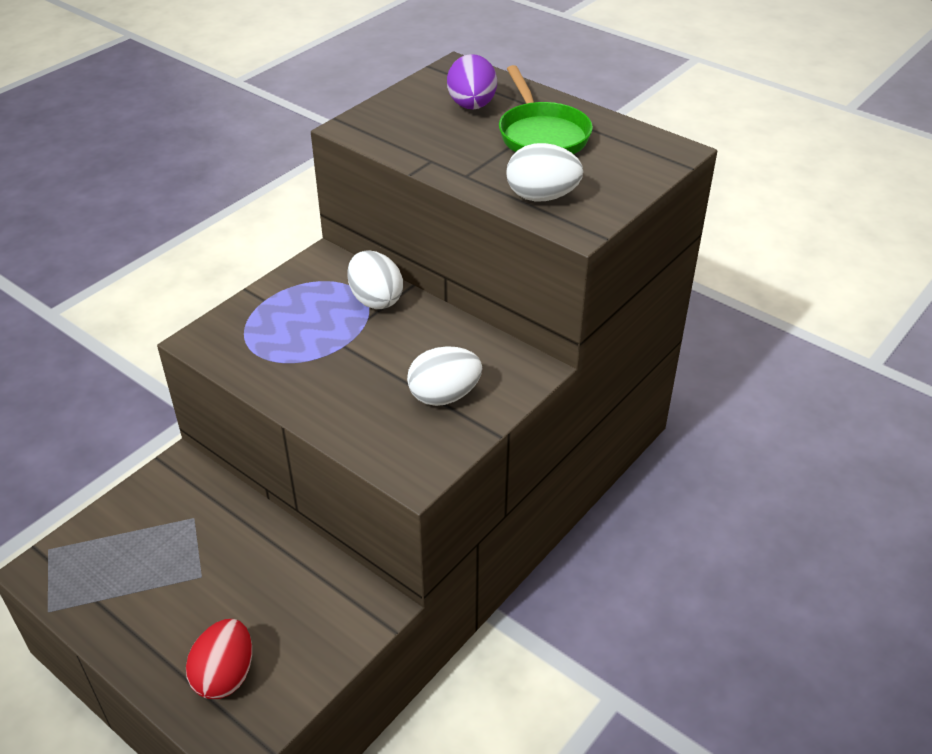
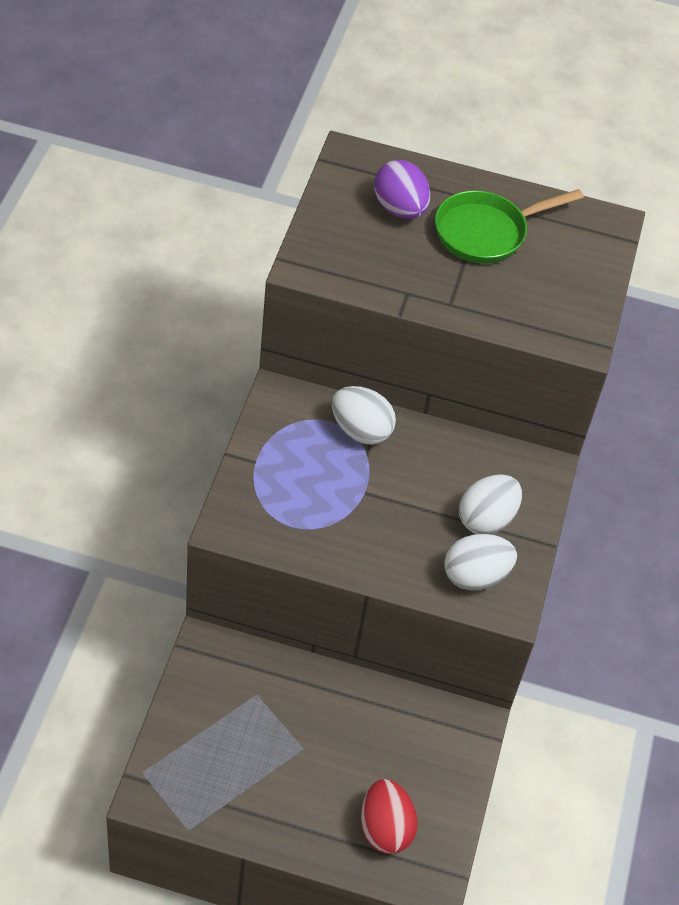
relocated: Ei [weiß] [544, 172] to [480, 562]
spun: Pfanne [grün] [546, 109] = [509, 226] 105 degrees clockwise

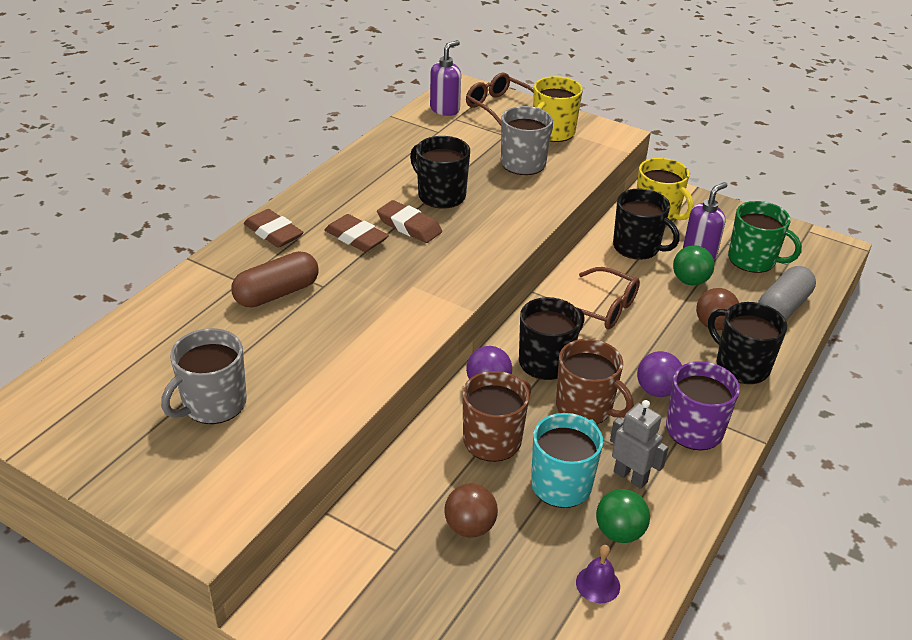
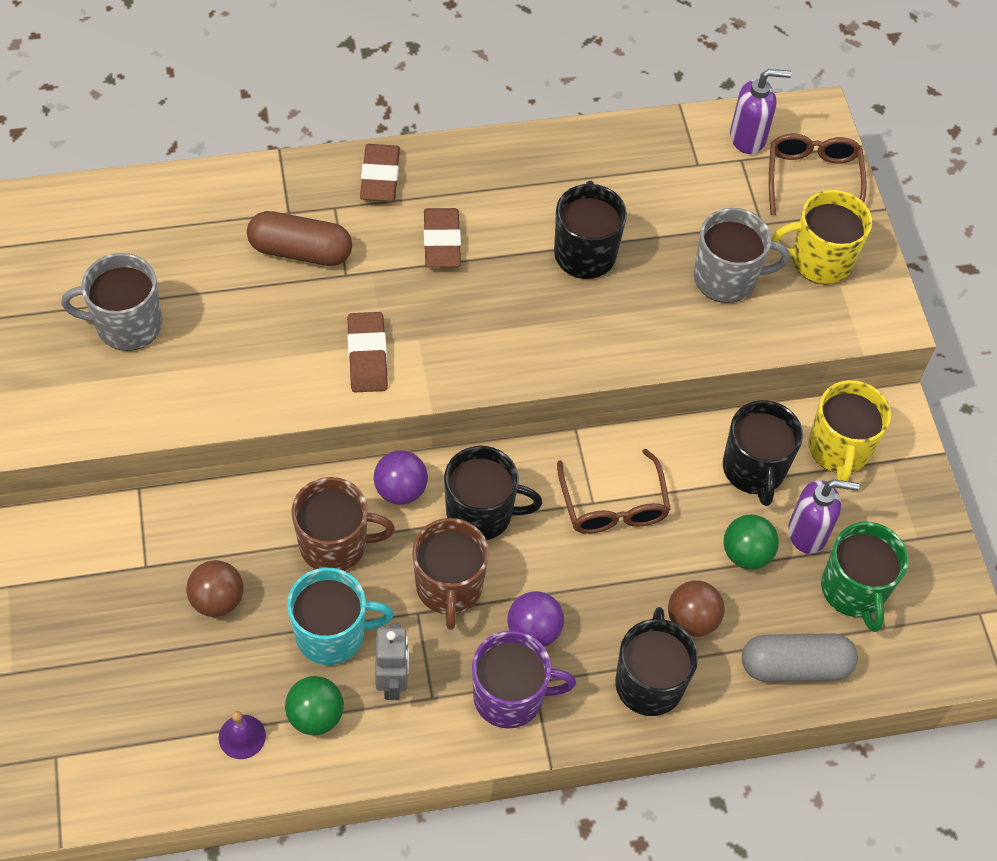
relocated: Radiergummi [braun] [409, 221] to [367, 352]

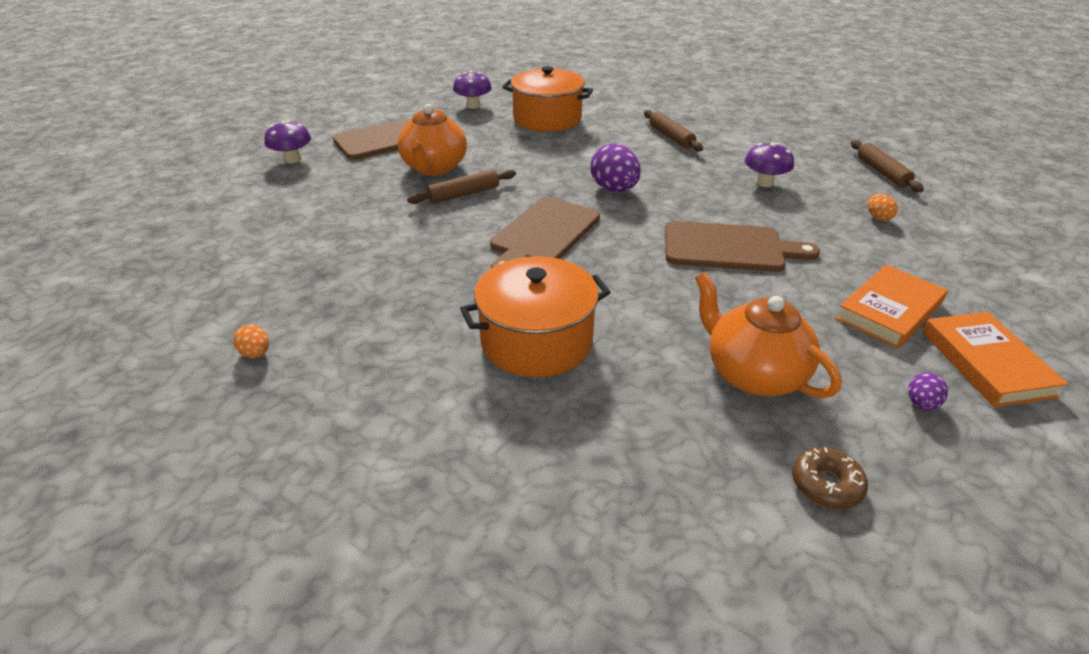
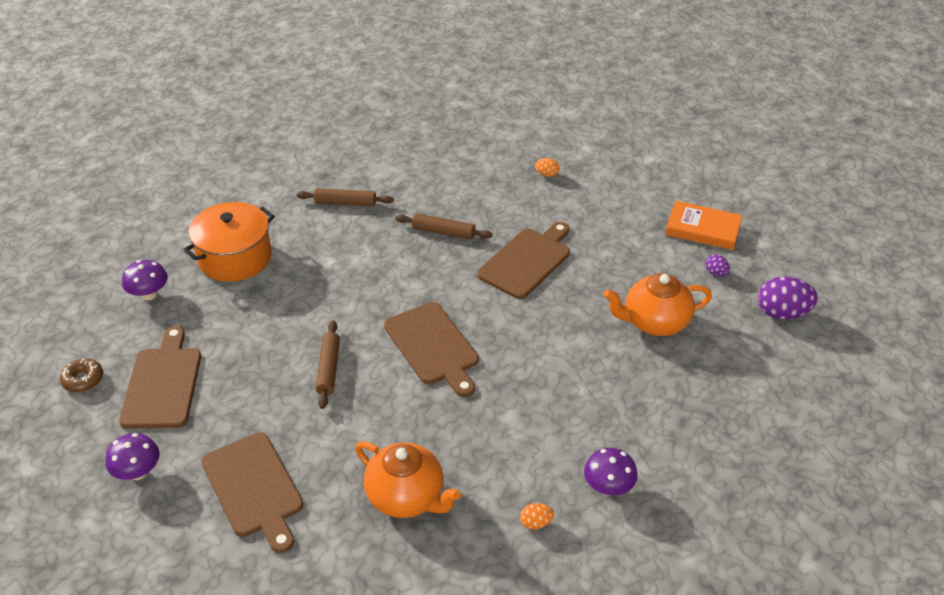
missing: Kochtopf [orange] [535, 316]; Buch [orange] [892, 307]
appeared: Schneidebrett [braun] [252, 492]
relocated: Donut [braun] [830, 478] to [81, 375]; Teekanne [orange] [432, 140] to [408, 479]; Nudelholz [braun] [887, 166] to [444, 227]; Ei [orange] [251, 341] to [537, 516]; Pilz [lila] [769, 164] to [611, 472]; Ei [lila] [615, 168] to [788, 298]

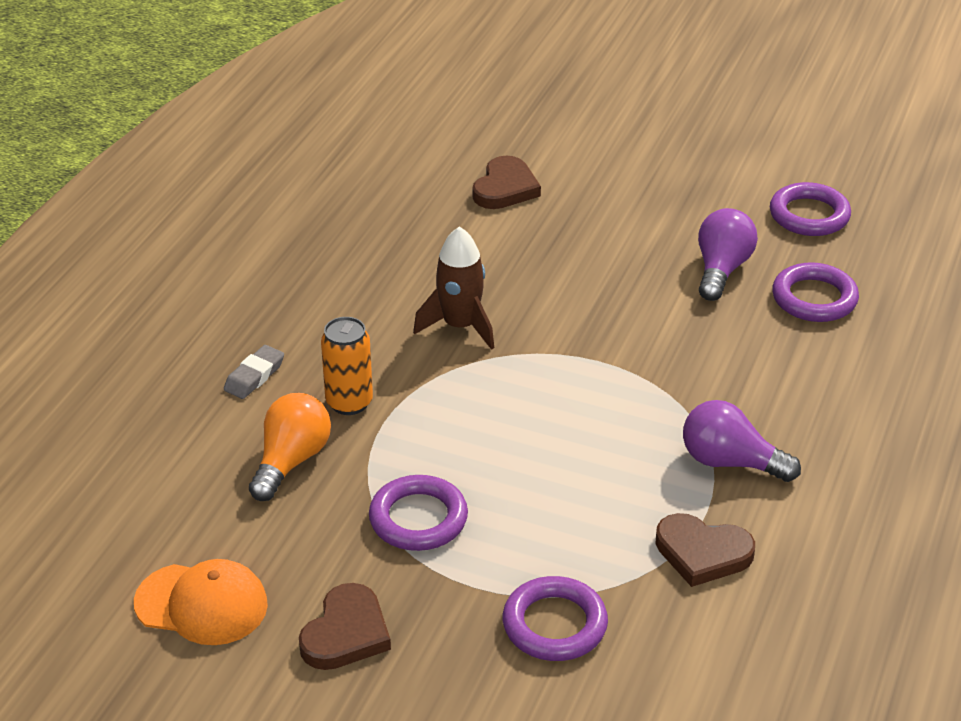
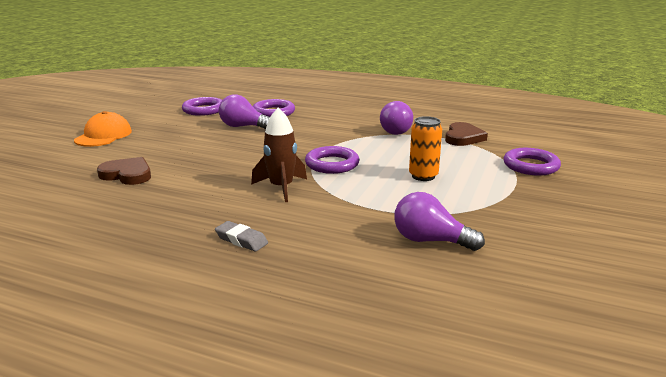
missing: Herz [braun] [345, 626]
relocated: Kappe [orange] [201, 602] to [103, 129]; Radiergummi [grau] [254, 372] to [241, 236]; Ring [lila] [418, 513] to [332, 160]; Dose [orange] [347, 366] to [425, 148]
colour: Glühbirne [orange] [290, 447] to Glühbirne [lila] [439, 221]

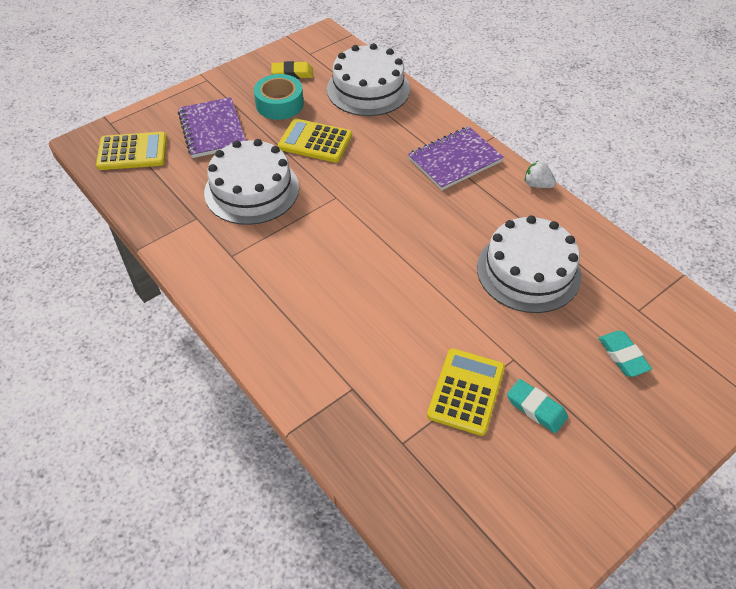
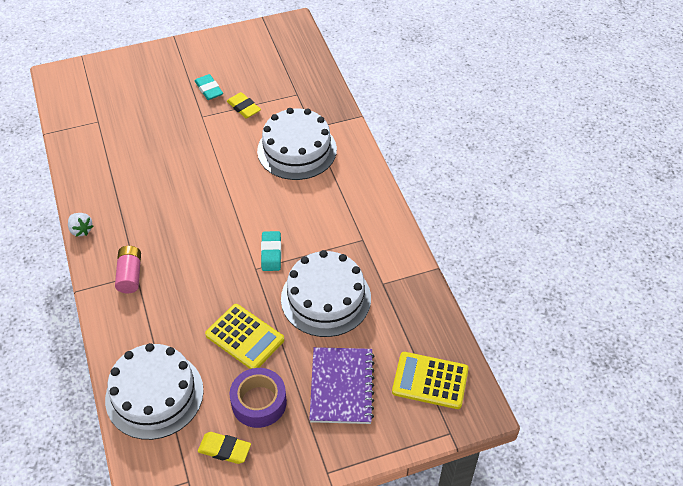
relocated: Kuchen [weiß] [529, 264] to [297, 144]; Radiergummi [türkis] [625, 354] to [271, 251]
exchanged: Notizbuch [lila] [456, 158] to Batterie [rosa] [128, 270]; Taschenrechner [gelb] [466, 392] to Radiergummi [gelb] [244, 105]
colour: Klebeband [türkis] [279, 97] to Klebeband [lila] [258, 398]

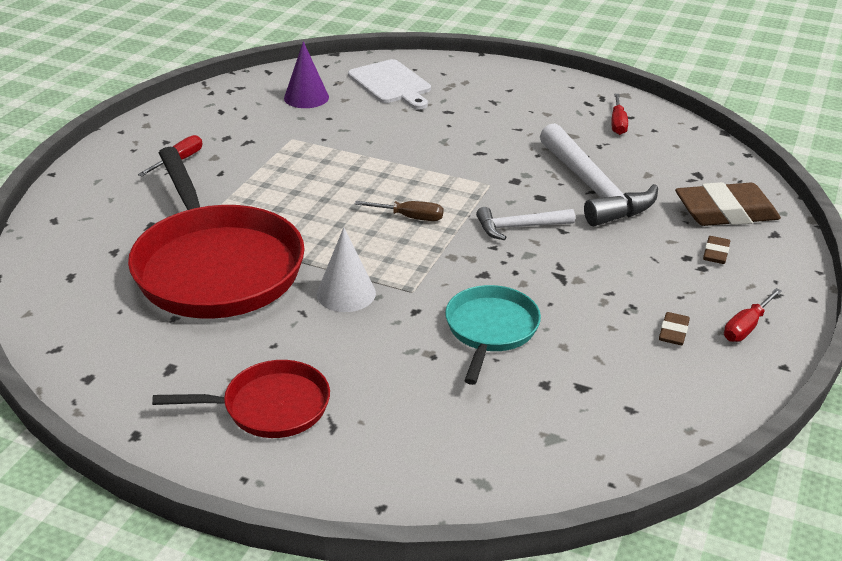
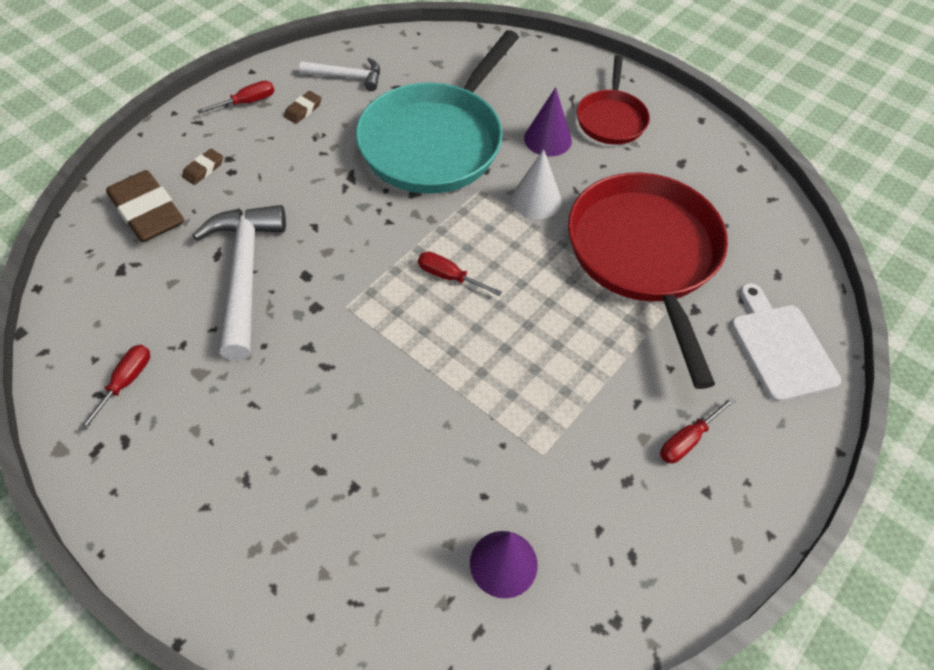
appeared: Kegel [lila] [548, 122]
relocated: Hammer [weiß] [525, 223] to [339, 74]; Schneidebrett [weiß] [389, 84] to [786, 342]
colour: Schraubenzieher [braun] [399, 211] to Schraubenzieher [rot] [460, 274]
spun: Radiergummi [braun] [728, 204] = [145, 206] 45 degrees clockwise; Pfanne [rot] [241, 399] = [613, 100] 90 degrees counterclockwise
size: Pfanne [türkis] [493, 335] = [437, 112] x1.92

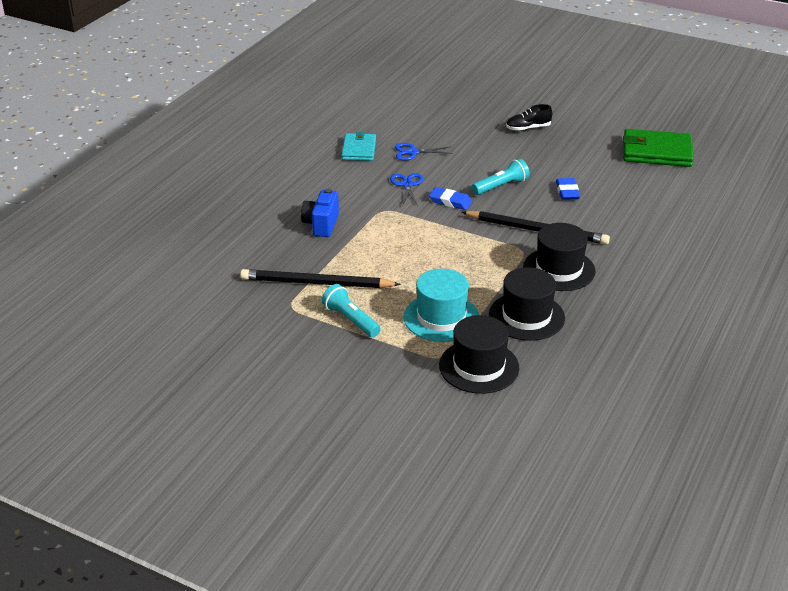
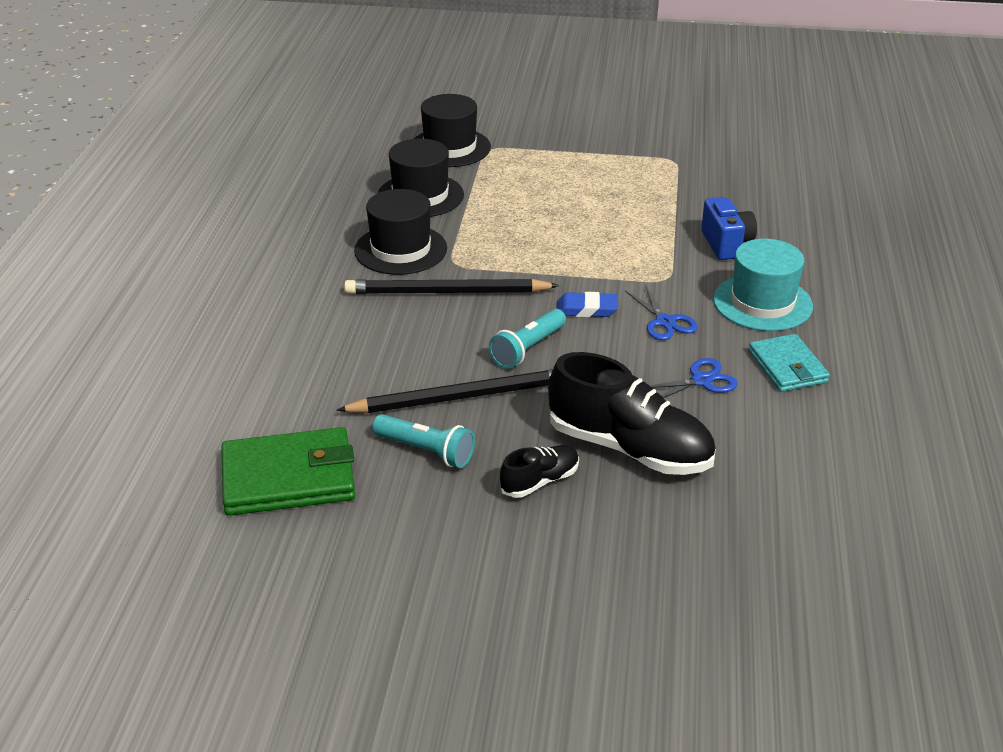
missing: Radiergummi [blau] [568, 189]
appeared: Schuh [schwarz] [632, 413]
relocated: Bleistift [schwarz] [320, 278] to [444, 391]; Taschenlampe [türkis] [351, 310] to [423, 441]; Hut [türkis] [441, 305] to [763, 285]

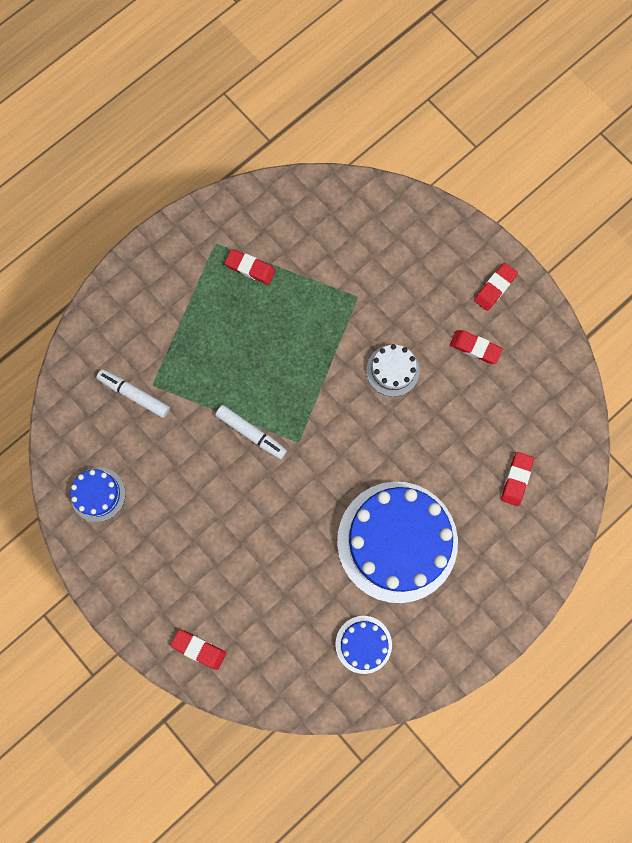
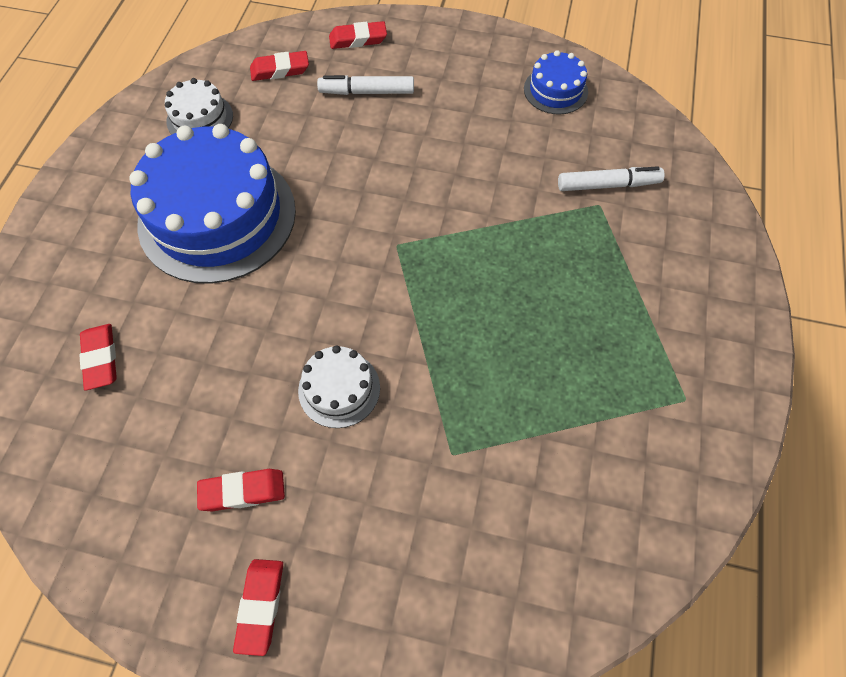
relocated: Radiergummi [rot] [250, 267] to [279, 66]; Filzstift [weiß] [251, 432] to [365, 85]
colour: Kuchen [blau] [363, 645] to Kuchen [weiß] [199, 106]

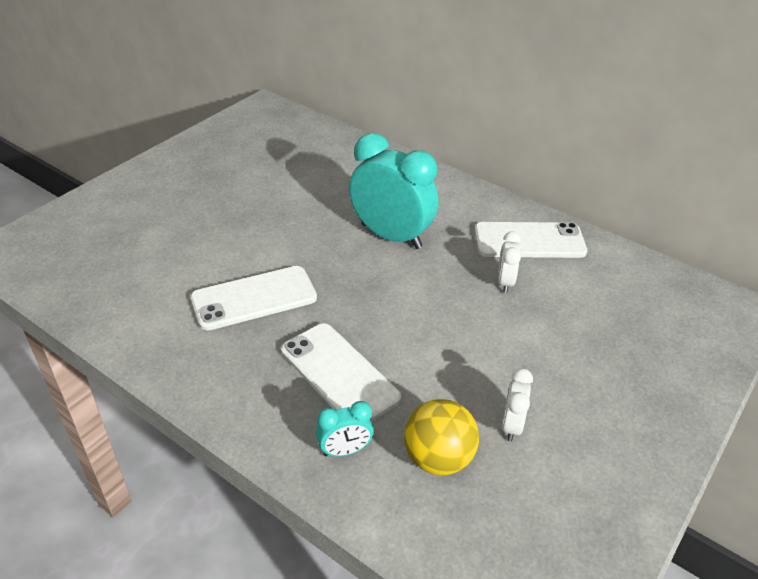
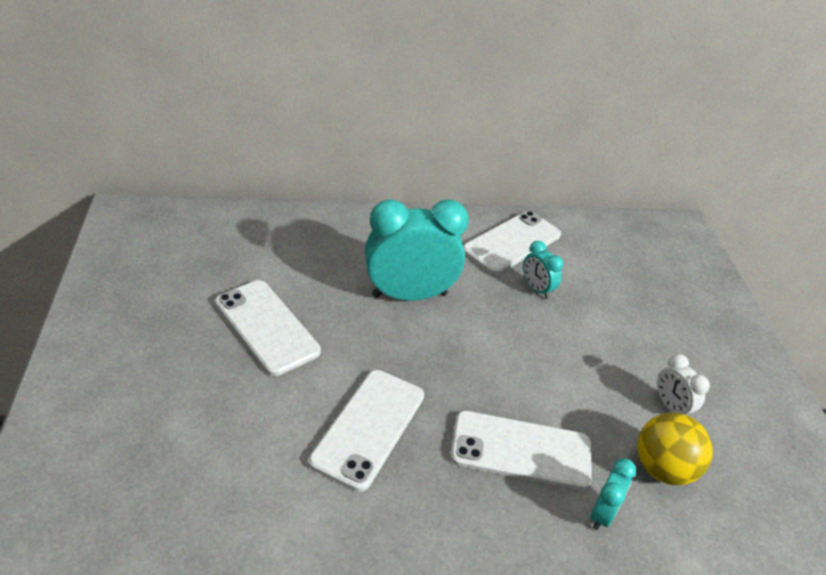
appeared: Handy [weiß] [268, 328]
colour: Wecker [weiß] [509, 262] to Wecker [türkis] [543, 270]

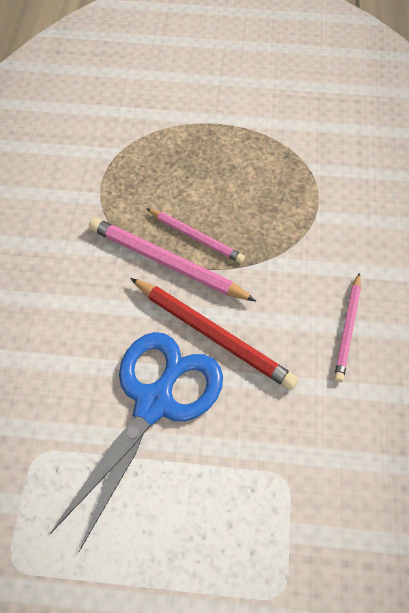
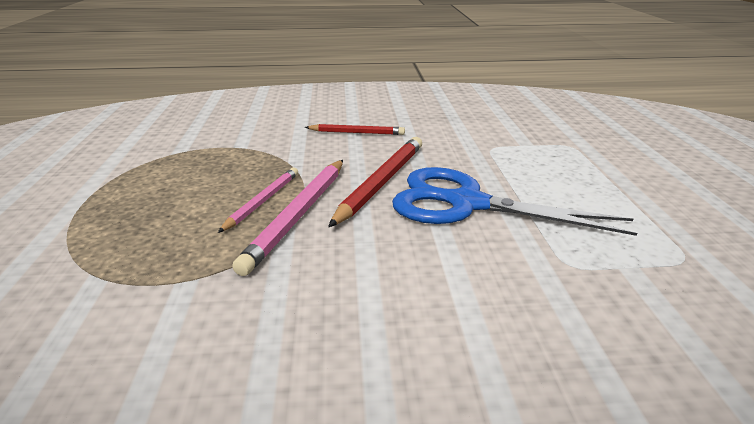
colour: Bleistift [rosa] [347, 327] to Bleistift [rot] [355, 129]

